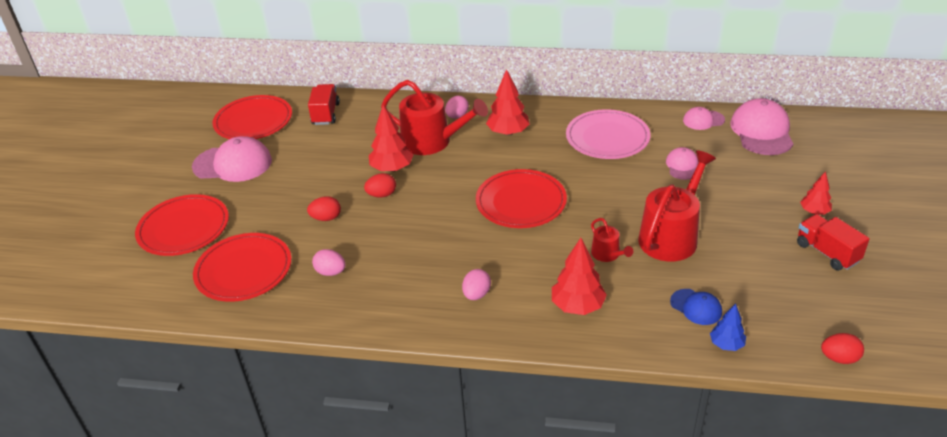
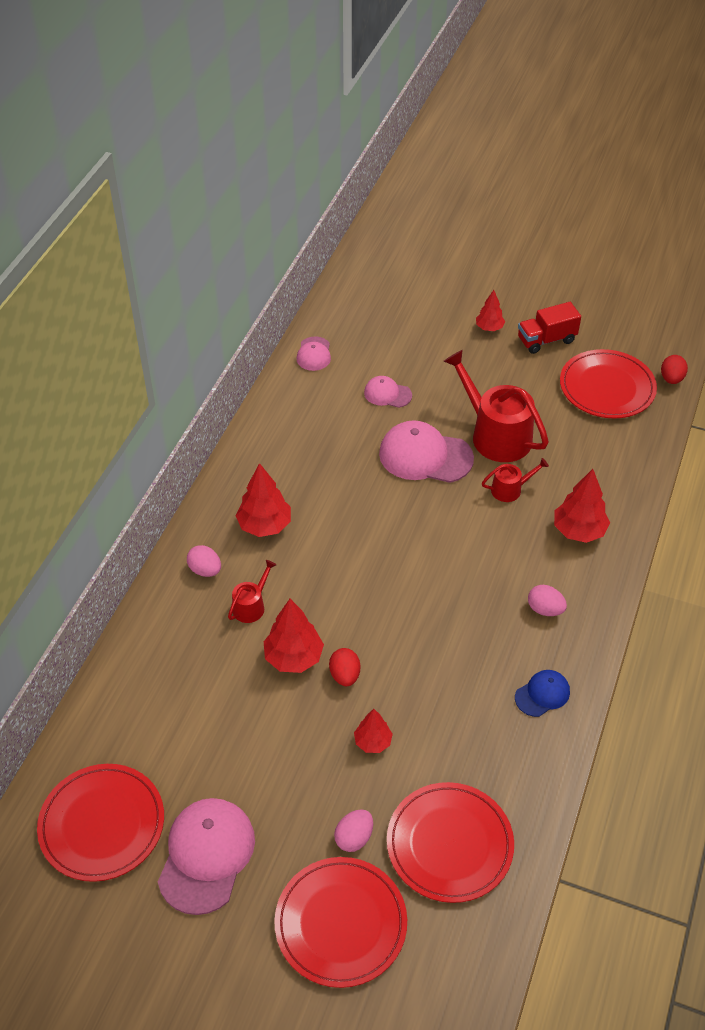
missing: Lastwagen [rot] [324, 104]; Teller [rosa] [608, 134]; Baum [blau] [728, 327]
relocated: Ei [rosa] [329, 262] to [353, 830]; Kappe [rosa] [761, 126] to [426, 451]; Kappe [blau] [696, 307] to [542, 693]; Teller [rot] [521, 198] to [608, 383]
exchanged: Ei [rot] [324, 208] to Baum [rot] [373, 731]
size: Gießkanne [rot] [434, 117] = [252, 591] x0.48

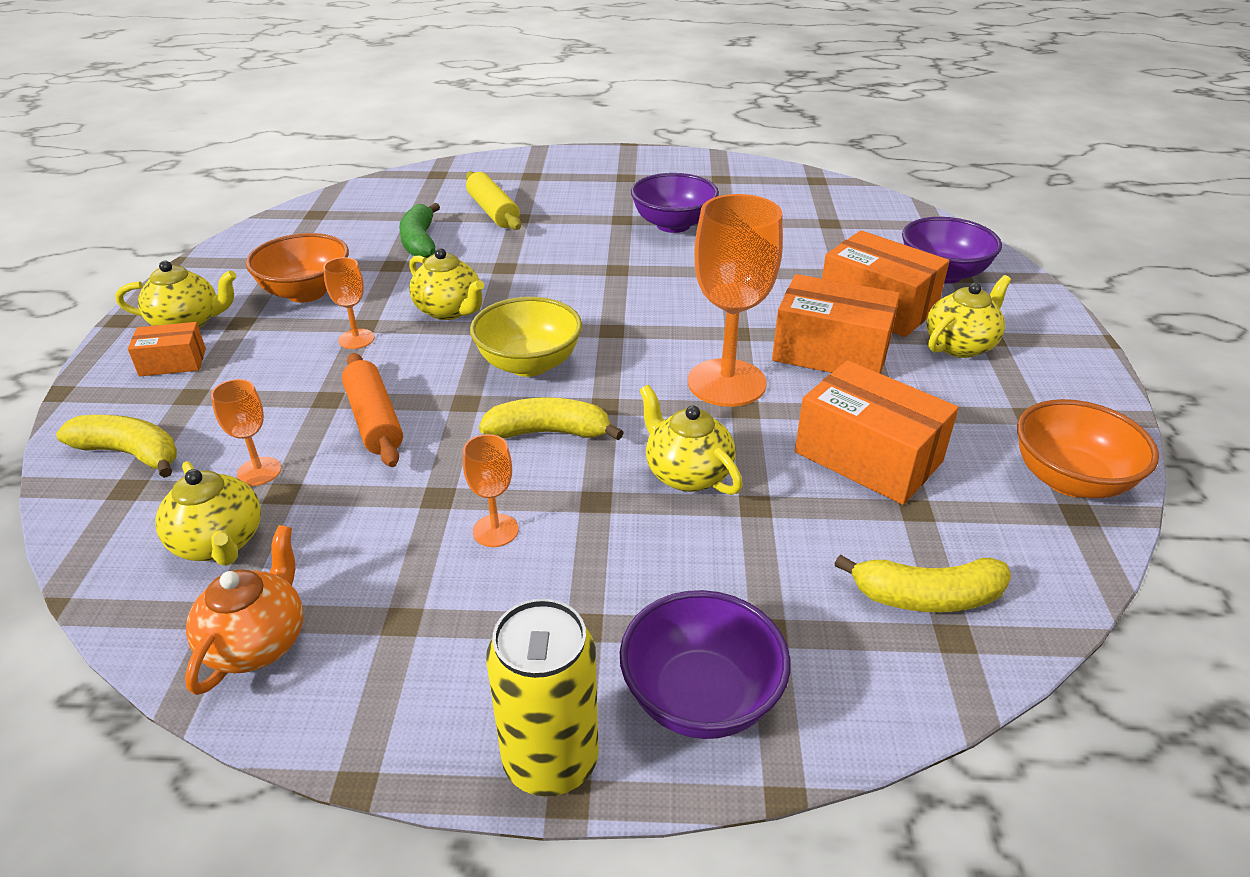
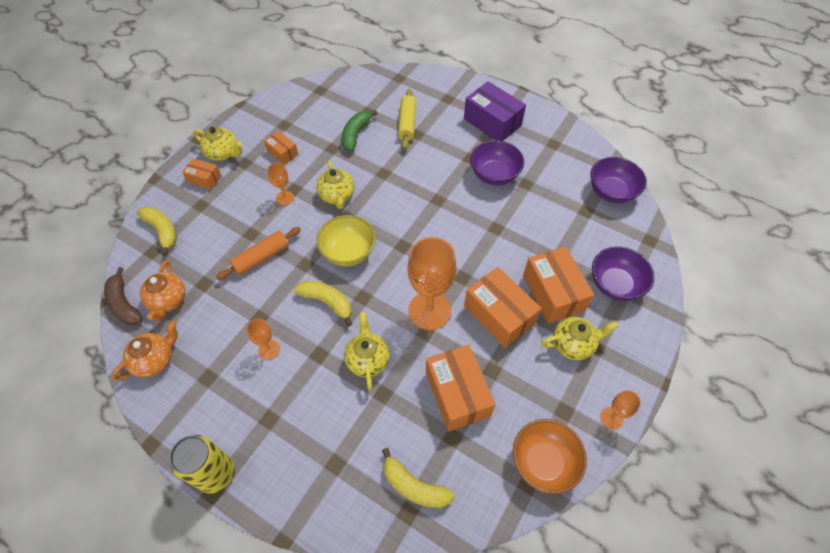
appeared: Banane [braun] [123, 296]; Schachtel [lila] [495, 111]
relocated: Schüssel [lila] [705, 664] to [618, 180]; Kelch [orange] [246, 432] to [620, 410]
exchanged: Schüssel [orange] [297, 268] to Schachtel [orange] [281, 148]
colour: Teekanne [gelb] [208, 513] to Teekanne [orange] [163, 290]
spun: Nudelholz [orange] [372, 410] = [258, 253] 45 degrees clockwise

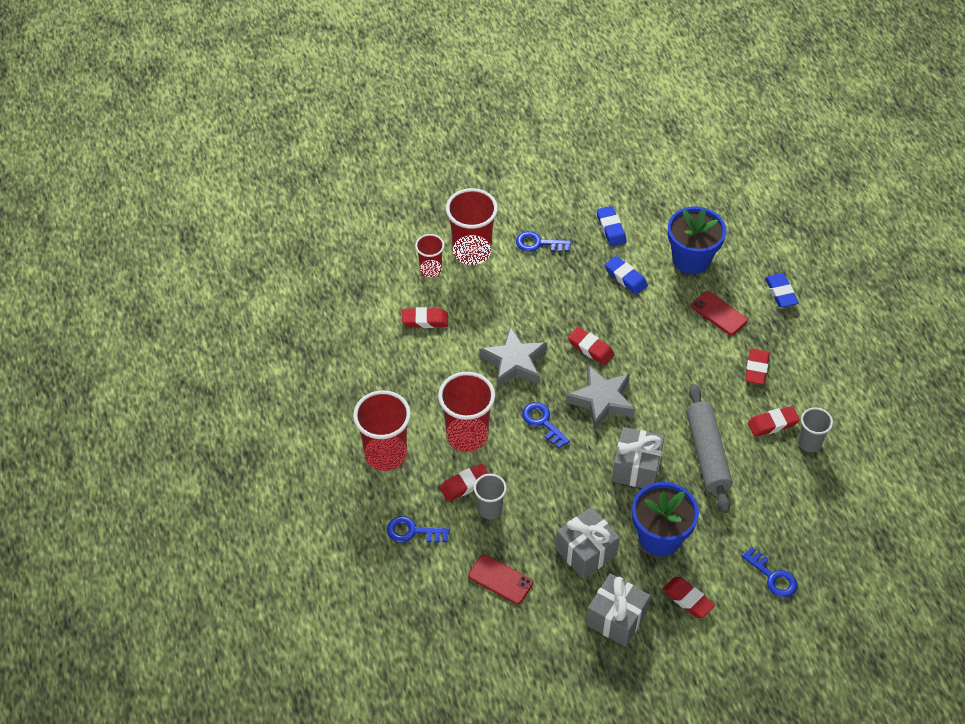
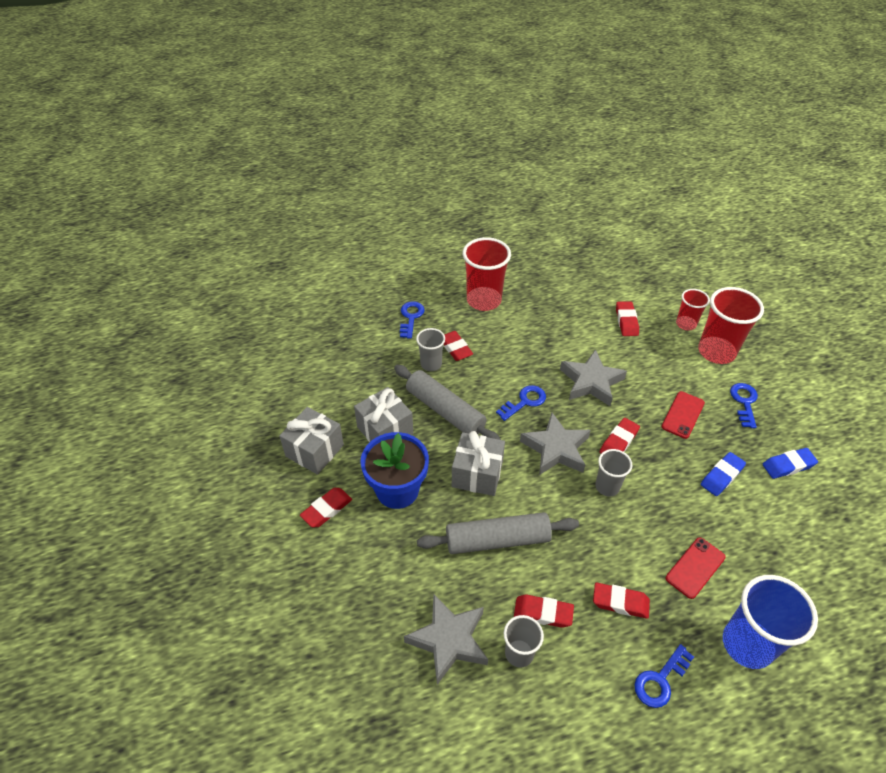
missing: Becher [rot] [466, 412]; Blumentopf [blau] [697, 240]
appeared: Nudelholz [grau] [447, 402]; Stern [grau] [446, 639]; Becher [grau] [613, 473]
relocated: Schlüssel [blau] [769, 572] to [664, 676]; Handy [rot] [500, 579] to [683, 415]
exchanged: Radiergummi [blau] [782, 290] to Becher [blau] [770, 622]
spun: Radiergummi [rot] [774, 421] = [544, 611] 60 degrees counterclockwise

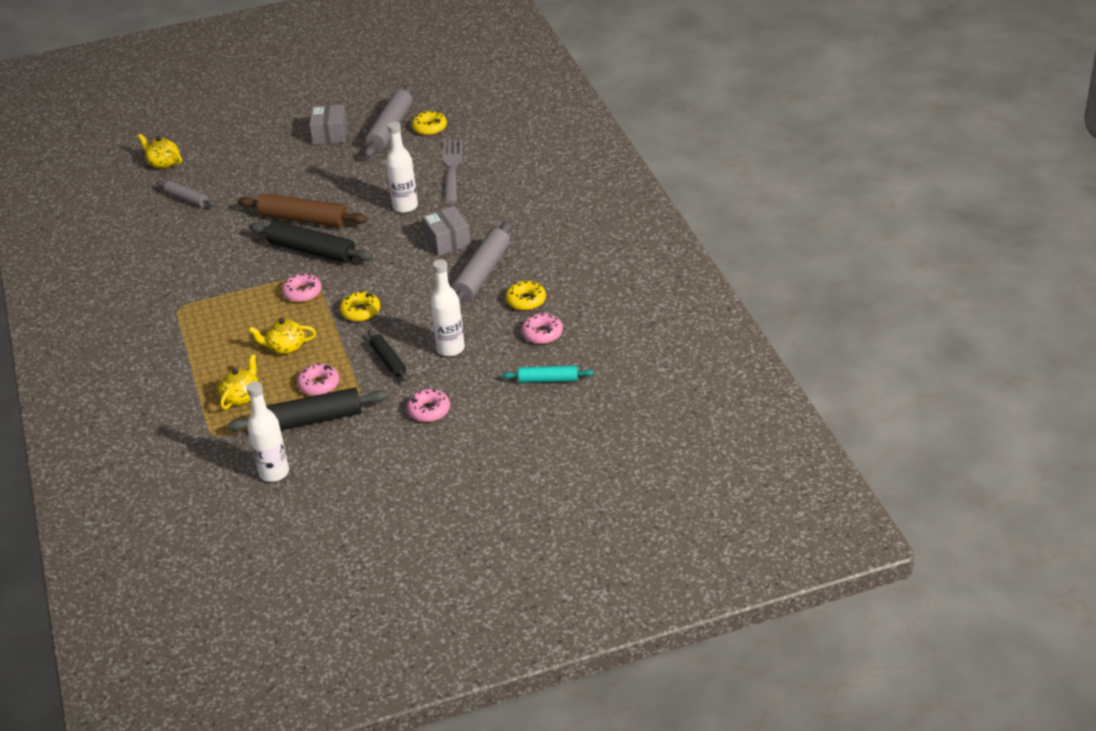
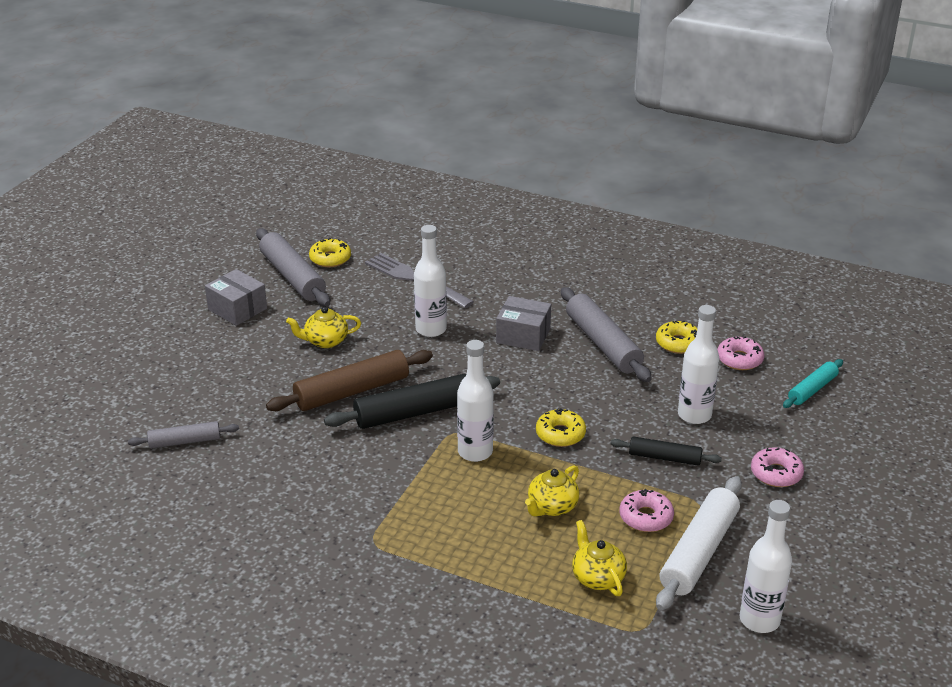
relocated: Teekanne [gelb] [160, 151] to [323, 327]
exchanged: Donut [rosa] [302, 288] to Flasche [weiß] [475, 401]
colour: Nudelholz [schwarz] [307, 410] to Nudelholz [weiß] [699, 543]

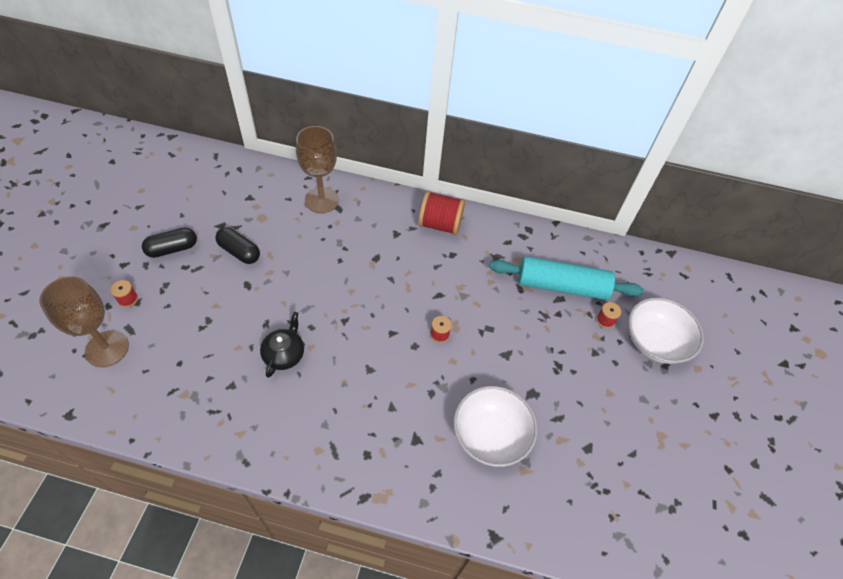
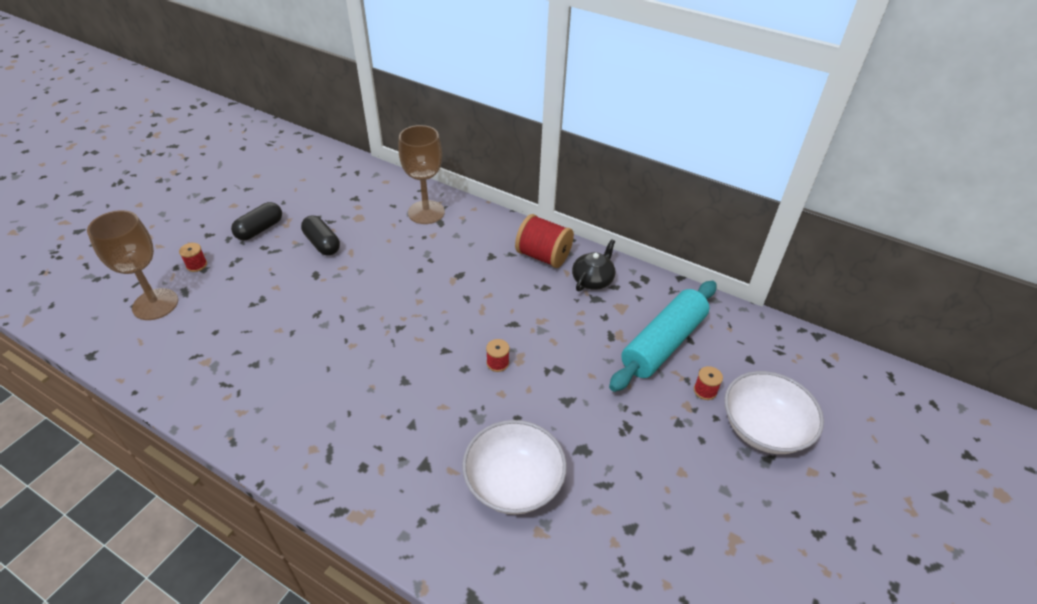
relocated: Teekanne [schwarz] [282, 345] to [593, 265]
spun: Kapsel [schwarz] [169, 243] = [256, 221] 45 degrees counterclockwise; Nudelholz [türkis] [566, 278] = [663, 336] 75 degrees counterclockwise

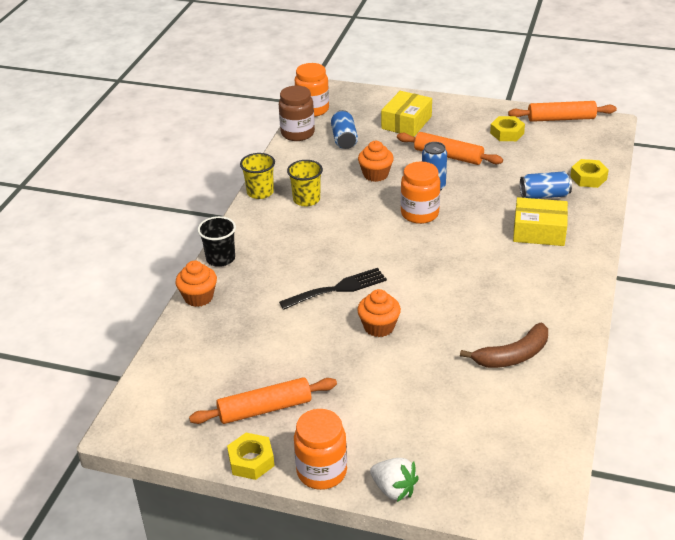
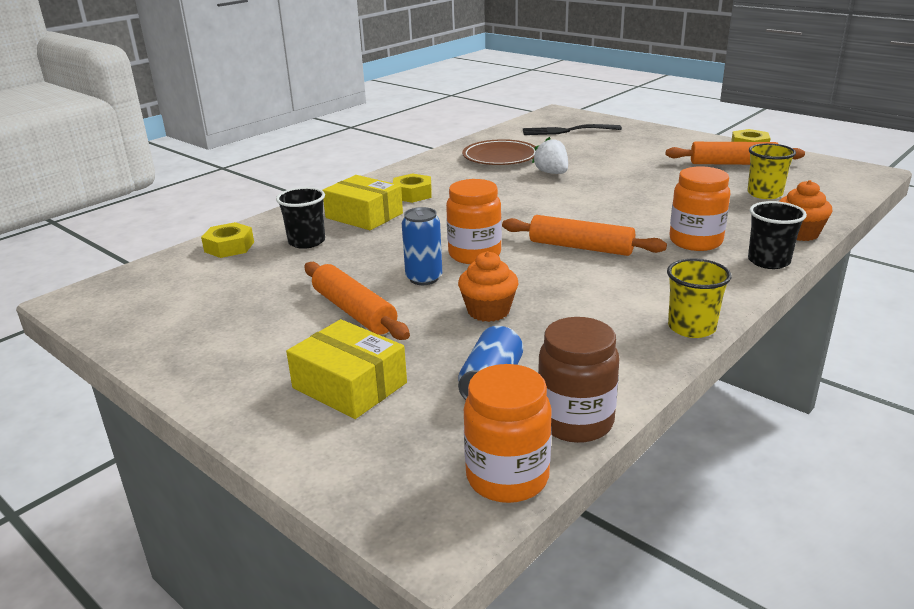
missing: Muffin [orange] [379, 313]
relocated: Sechskantmutter [gelb] [507, 128] to [412, 188]; Nudelholz [orange] [562, 111] to [584, 235]; Gabel [schwarz] [333, 289] to [572, 129]; Erdbeere [weiß] [394, 480] to [550, 155]; Einmachglas [orange] [320, 449] to [700, 208]; Becher [gelb] [305, 183] to [771, 171]
exchanged: Dose [blau] [546, 185] to Becher [schwarz] [300, 218]; Banane [braun] [504, 345] to Teller [braun] [499, 152]
spun: Schachtel [gelb] [406, 114] = [346, 369] 75 degrees clockwise

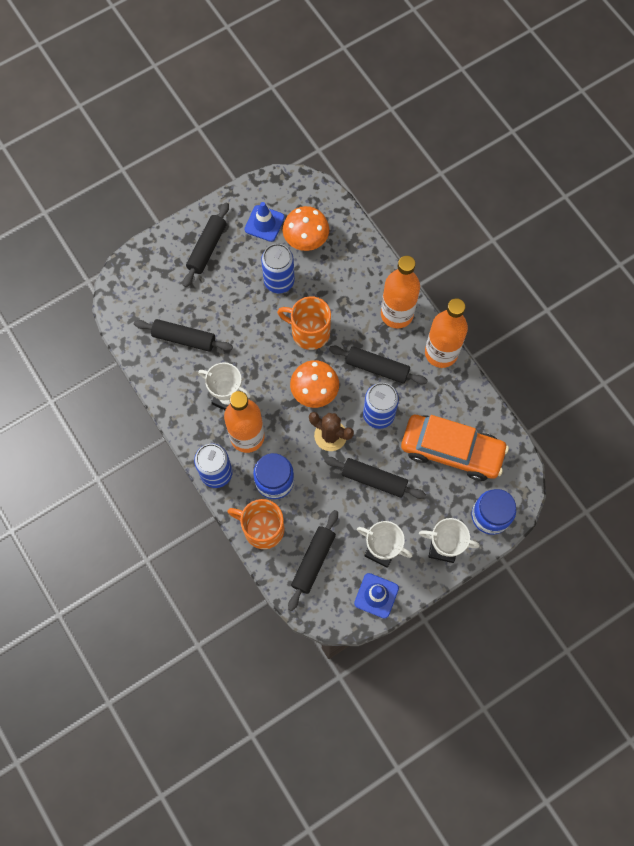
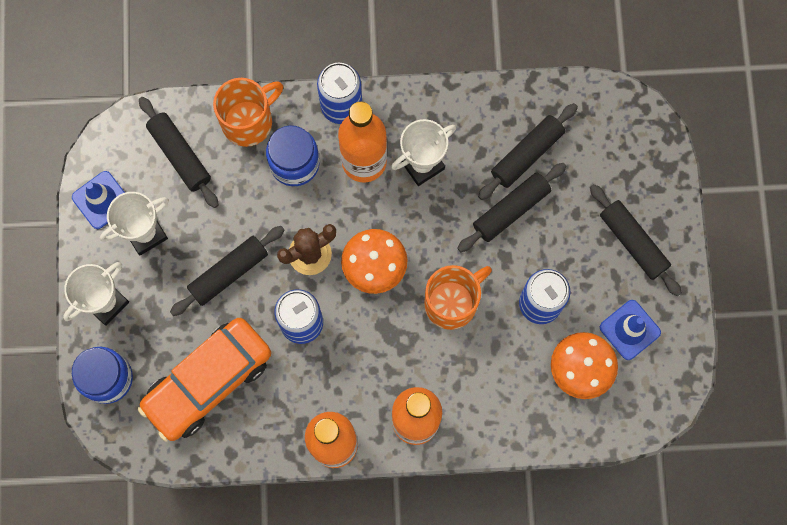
relocated: Nudelholz [schwarz] [378, 365] to [512, 207]

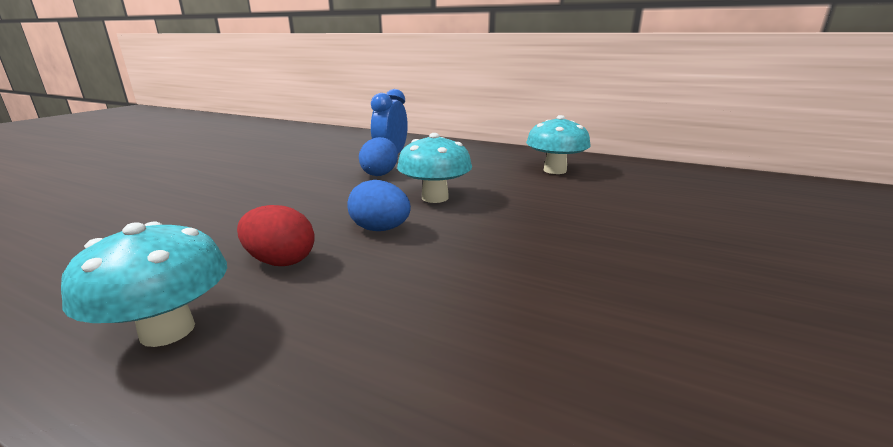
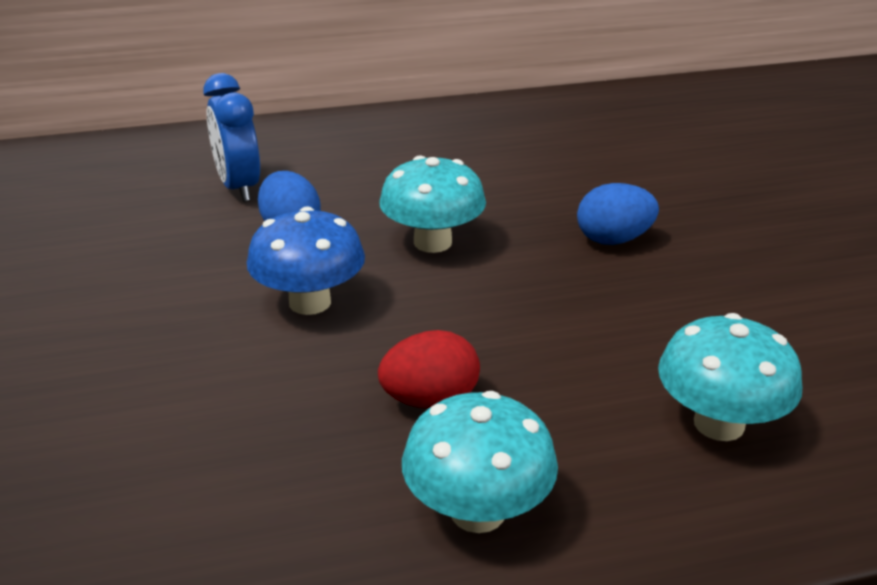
appeared: Pilz [blau] [306, 260]
relocated: Ei [blau] [379, 205] to [618, 214]; Pilz [türkis] [558, 144] to [730, 377]

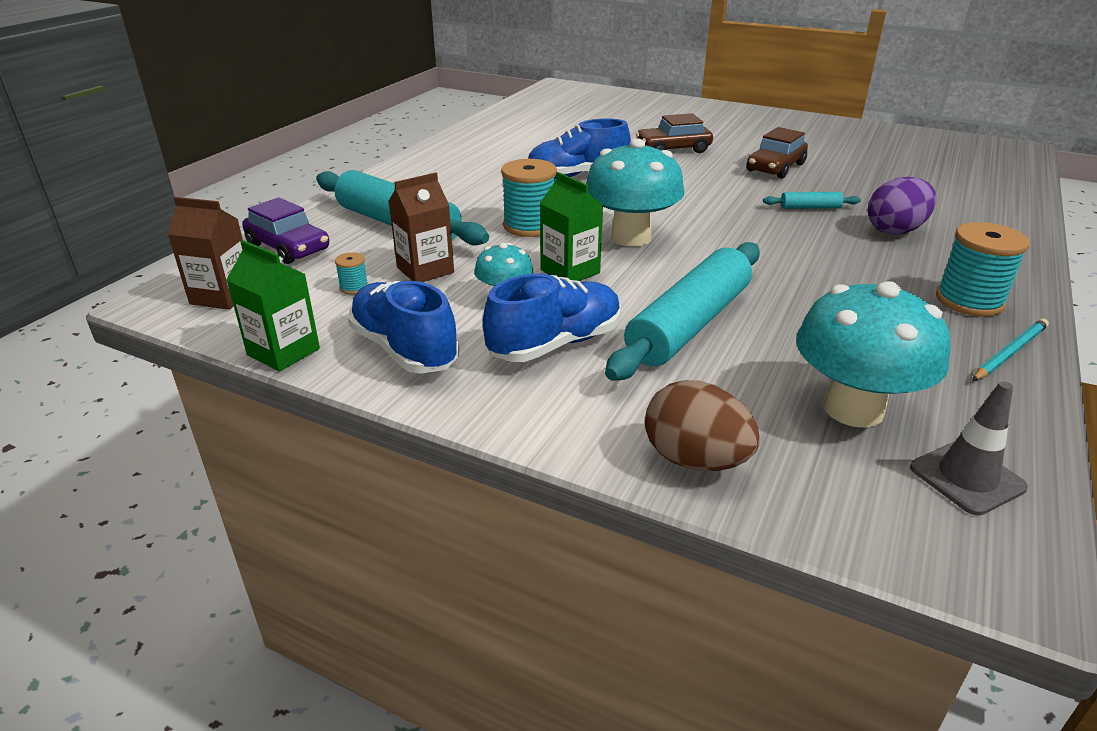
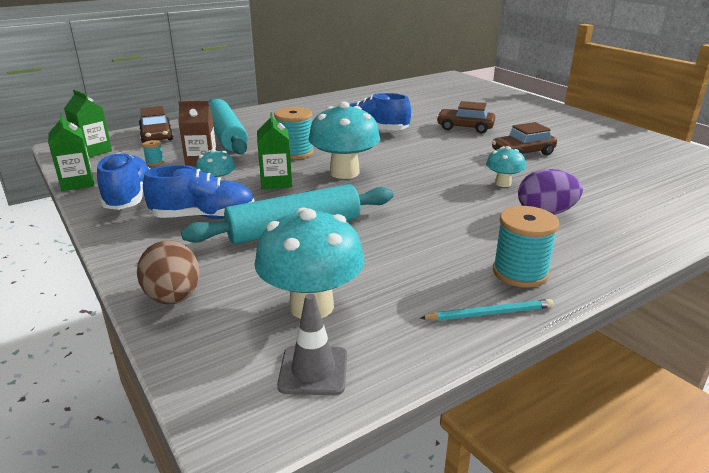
exchanged: Nudelholz [türkis] [812, 200] to Pilz [türkis] [506, 166]
colour: Getränkekarton [braun] [205, 253] to Getränkekarton [grün] [88, 123]; Auto [lila] [285, 230] to Auto [braun] [156, 124]

